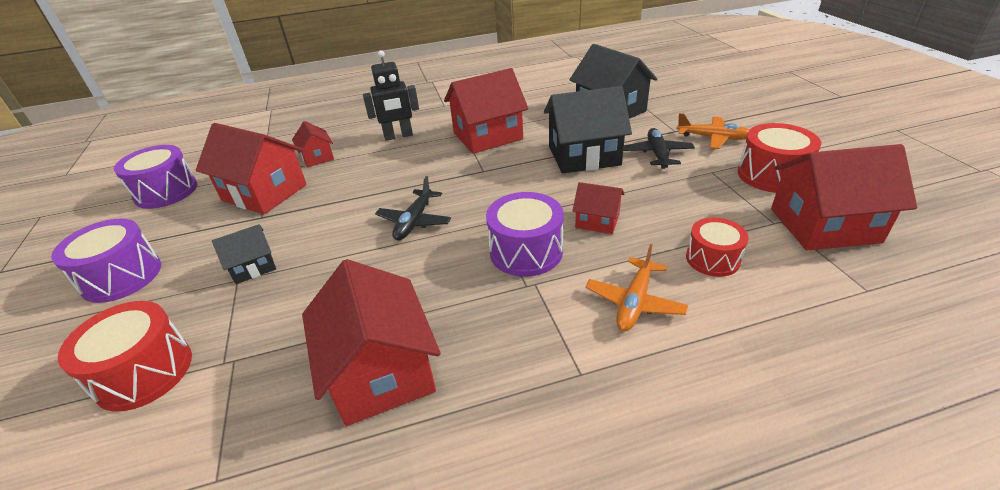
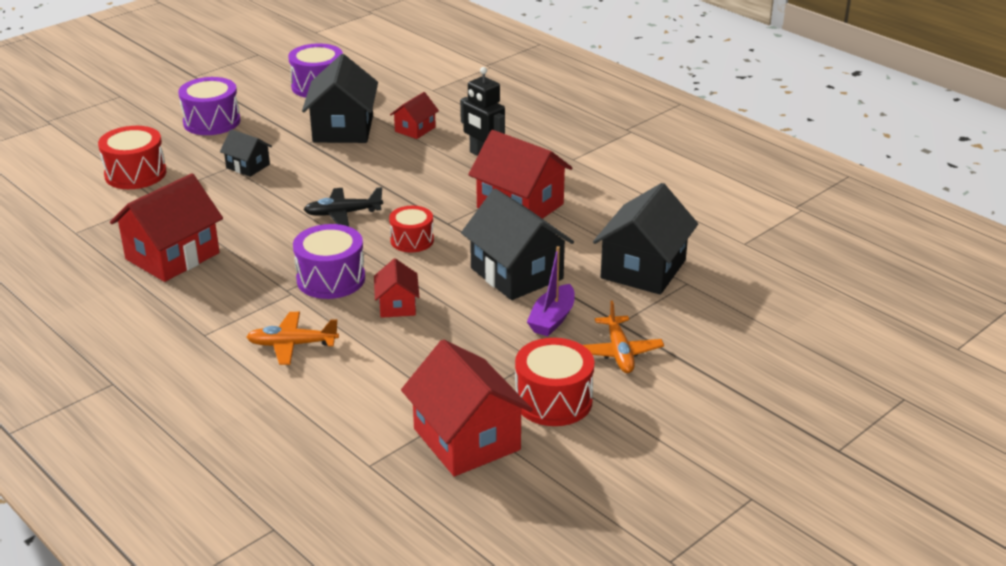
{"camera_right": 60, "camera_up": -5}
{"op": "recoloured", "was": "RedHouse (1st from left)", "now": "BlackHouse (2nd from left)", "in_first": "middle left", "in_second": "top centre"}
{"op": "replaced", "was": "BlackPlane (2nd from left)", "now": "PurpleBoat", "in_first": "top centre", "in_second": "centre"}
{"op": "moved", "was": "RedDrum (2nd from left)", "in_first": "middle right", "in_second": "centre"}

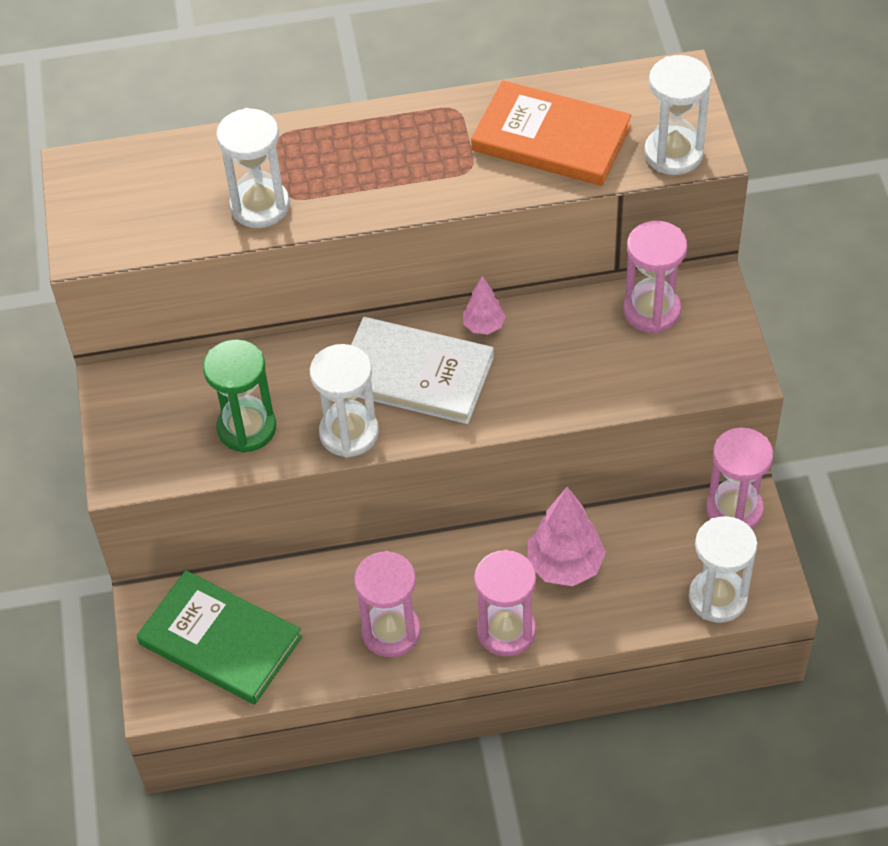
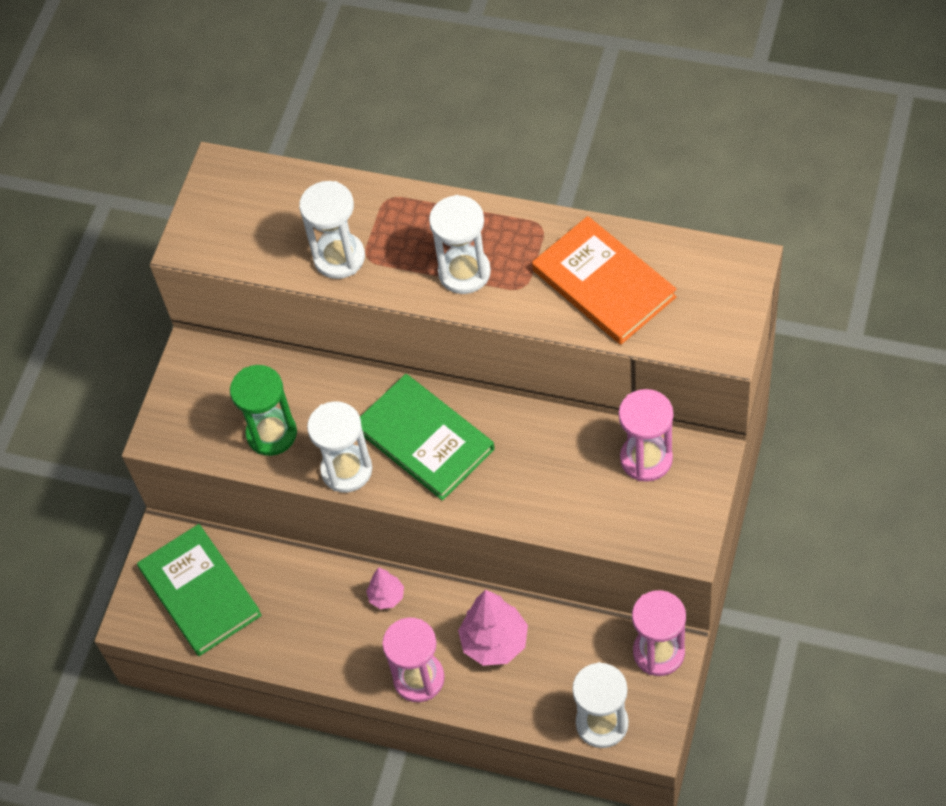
{"camera_right": 30, "camera_up": 5}
{"op": "moved", "was": "WhiteHourglass (3rd from left)", "in_first": "top right", "in_second": "top centre"}
{"op": "moved", "was": "PinkTree (1st from left)", "in_first": "centre", "in_second": "bottom centre"}
{"op": "recoloured", "was": "WhiteBook", "now": "GreenBook (2nd from left)", "in_first": "centre", "in_second": "centre"}
{"op": "removed", "was": "PinkHourglass (1st from left)", "in_first": "bottom centre"}

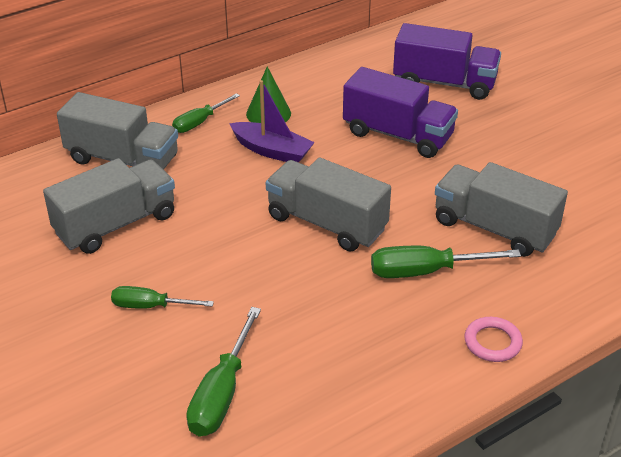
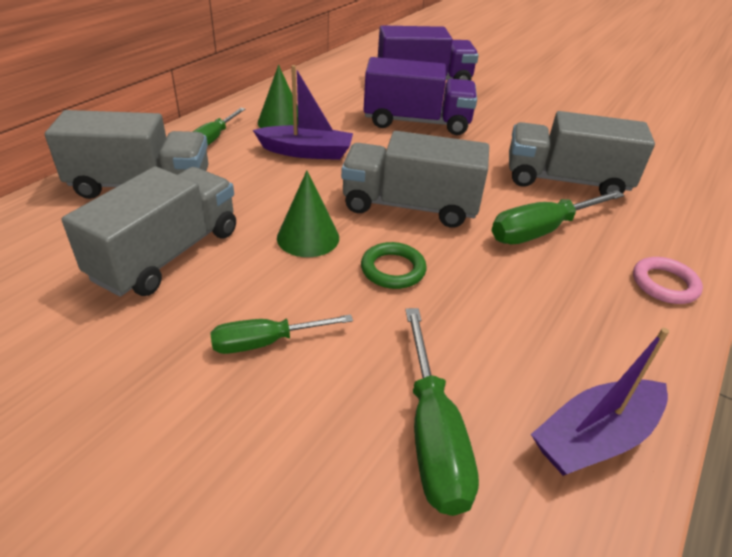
{"camera_right": -25, "camera_up": 0}
{"op": "added", "now": "GreenCone (2nd from left)", "in_second": "centre"}
{"op": "added", "now": "GreenRing", "in_second": "centre"}
{"op": "added", "now": "PurpleBoat (2nd from left)", "in_second": "bottom right"}

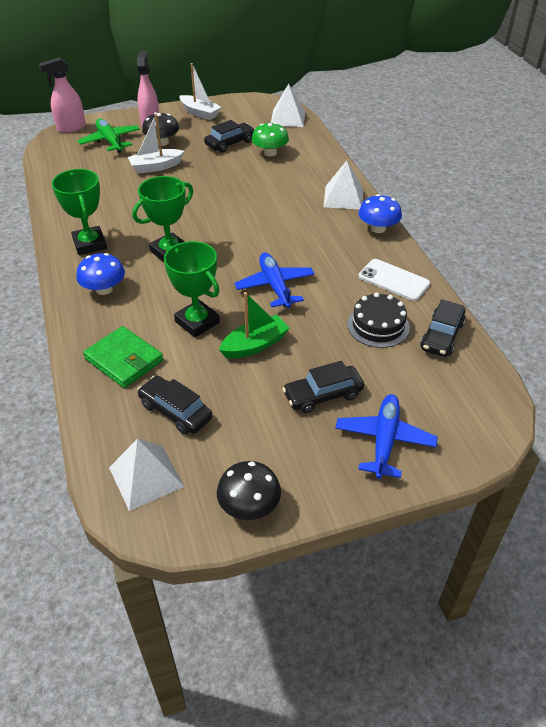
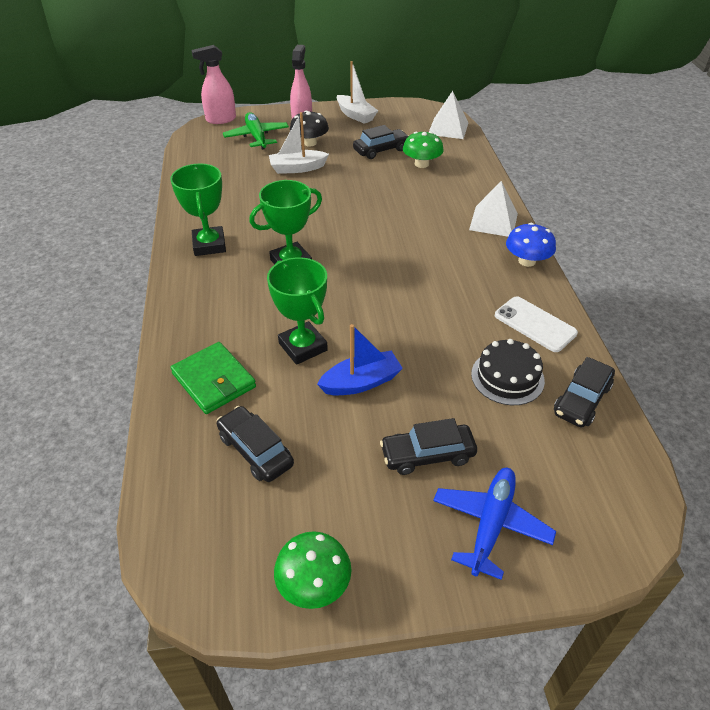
{"camera_right": 10, "camera_up": 0}
{"op": "removed", "was": "BlueMushroom (1st from left)", "in_first": "middle left"}
{"op": "removed", "was": "BluePlane (1st from left)", "in_first": "centre"}
{"op": "recoloured", "was": "GreenBoat", "now": "BlueBoat", "in_first": "centre", "in_second": "centre"}
{"op": "removed", "was": "WhitePyramid (1st from left)", "in_first": "middle left"}
{"op": "recoloured", "was": "BlackMushroom (2nd from left)", "now": "GreenMushroom (1st from left)", "in_first": "bottom centre", "in_second": "bottom centre"}

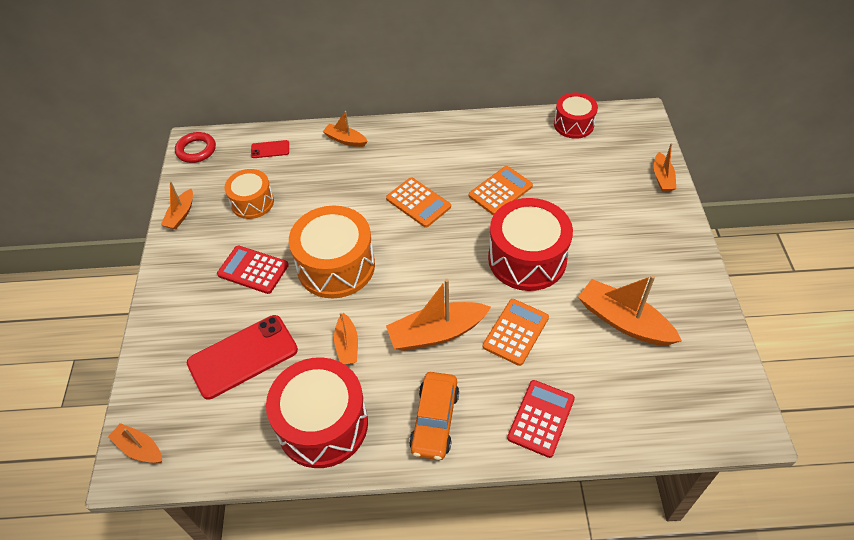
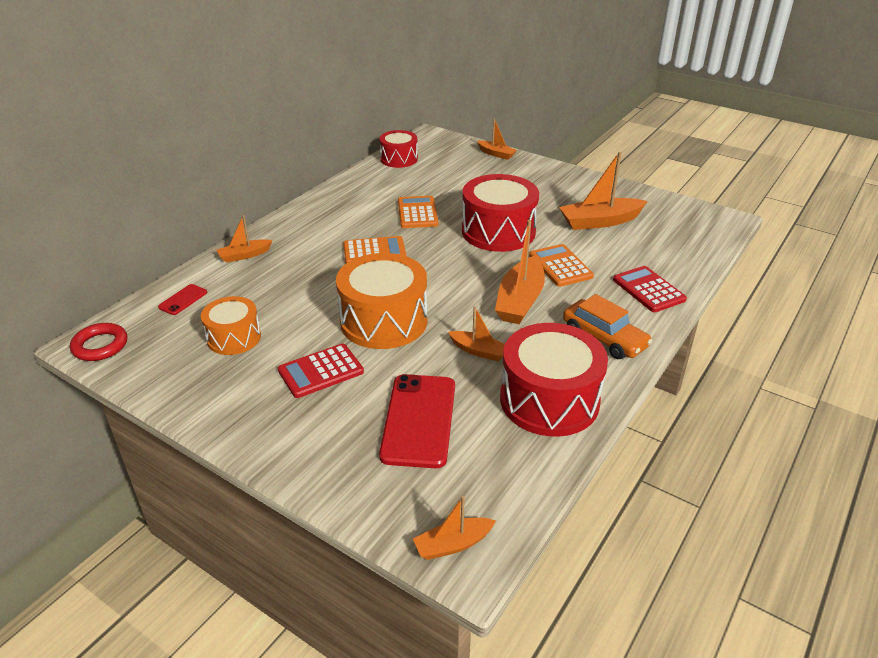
{"camera_right": -55, "camera_up": -15}
{"op": "removed", "was": "OrangeBoat (2nd from left)", "in_first": "middle left"}

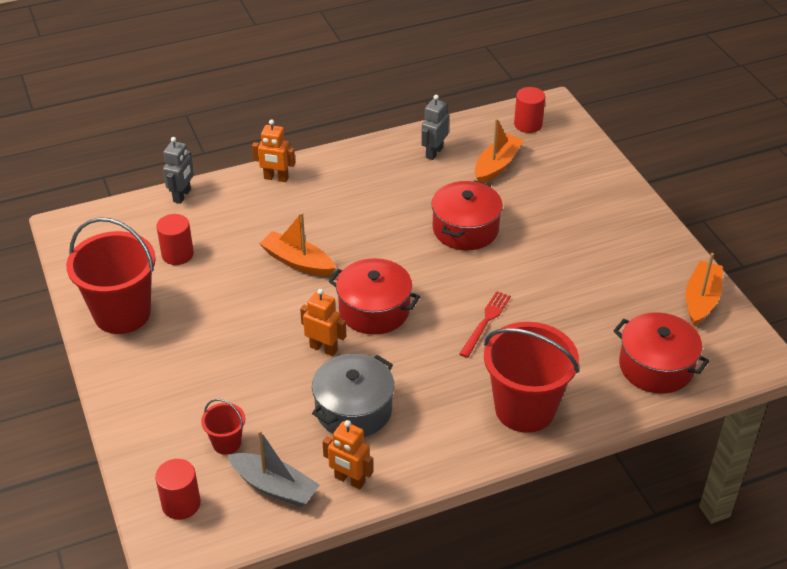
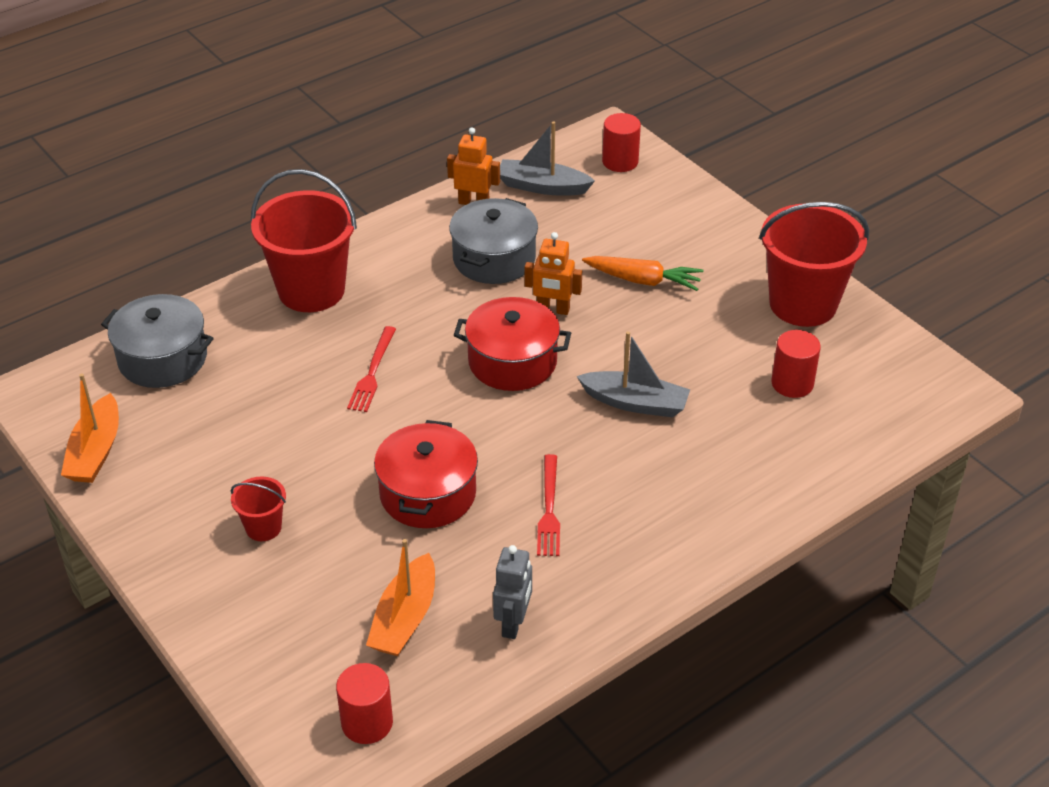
{"camera_right": 165, "camera_up": 0}
{"op": "removed", "was": "OrangeRobot (1st from left)", "in_first": "top centre"}
{"op": "removed", "was": "GreyRobot (1st from left)", "in_first": "top left"}
{"op": "recoloured", "was": "OrangeBoat (1st from left)", "now": "GreyBoat (2nd from left)", "in_first": "centre", "in_second": "centre"}
{"op": "recoloured", "was": "RedPot (3rd from left)", "now": "GreyPot (1st from left)", "in_first": "middle right", "in_second": "middle left"}
{"op": "moved", "was": "RedBucket (2nd from left in the first image)", "now": "RedBucket (1st from left)", "in_first": "bottom left", "in_second": "middle left"}
{"op": "added", "now": "OrangeCarrot", "in_second": "centre"}
{"op": "added", "now": "RedFork (2nd from left)", "in_second": "centre"}

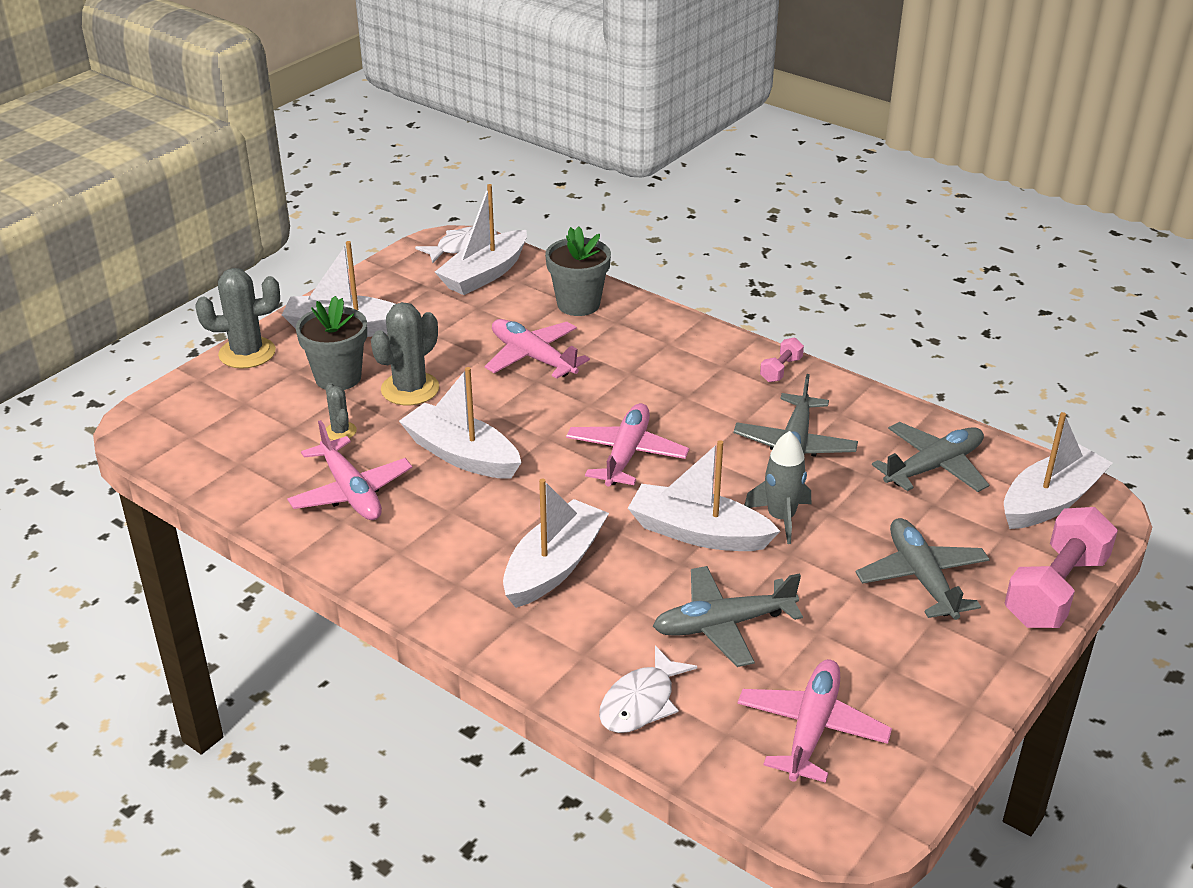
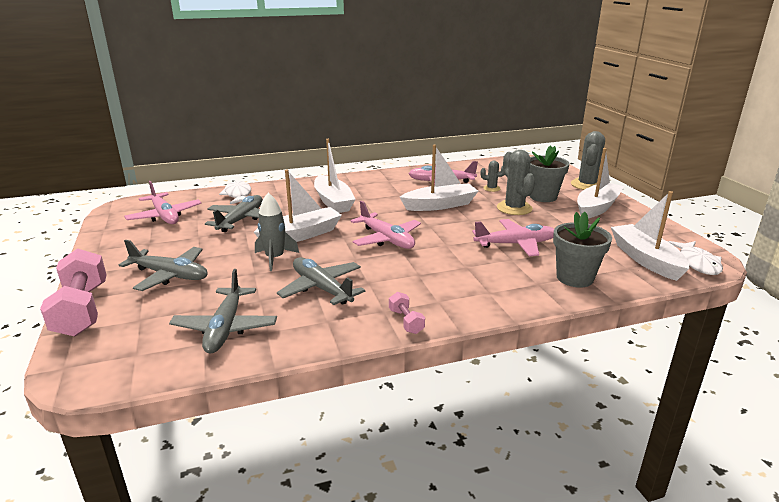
{"camera_right": 125, "camera_up": -10}
{"op": "removed", "was": "WhiteBoat (6th from left)", "in_first": "middle right"}

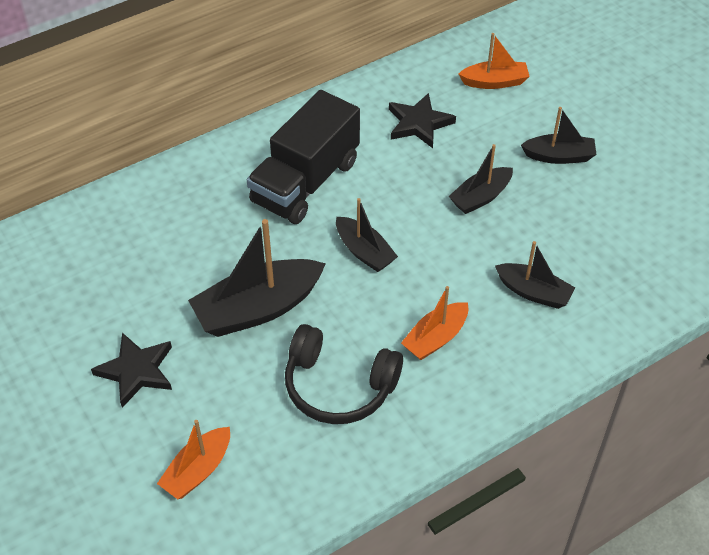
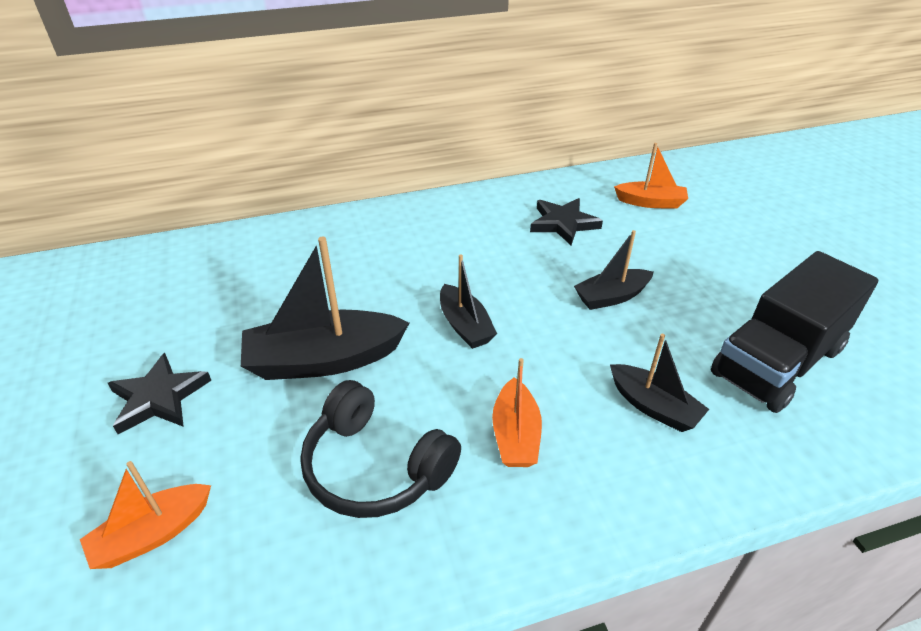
{"camera_right": 15, "camera_up": -10}
{"op": "moved", "was": "BlackTruck", "in_first": "top centre", "in_second": "middle right"}
{"op": "removed", "was": "BlackBoat (5th from left)", "in_first": "top right"}
{"op": "turned", "was": "OrangeBoat (2nd from left)", "in_first": "centre", "in_second": "centre", "clockwise": -60}

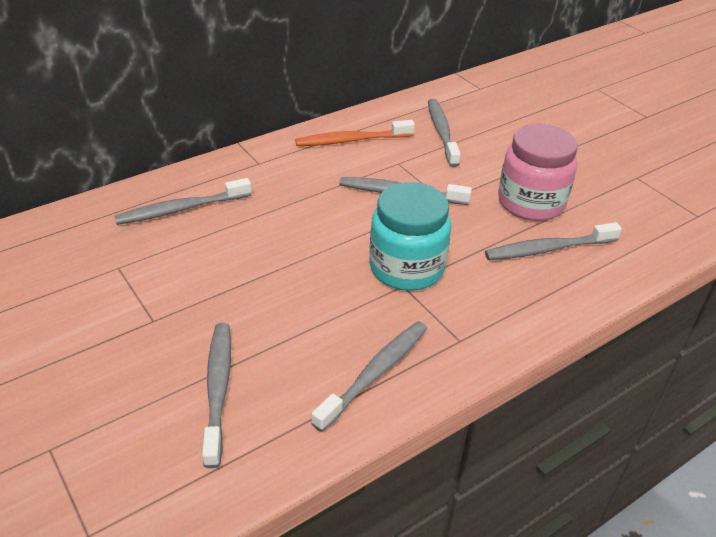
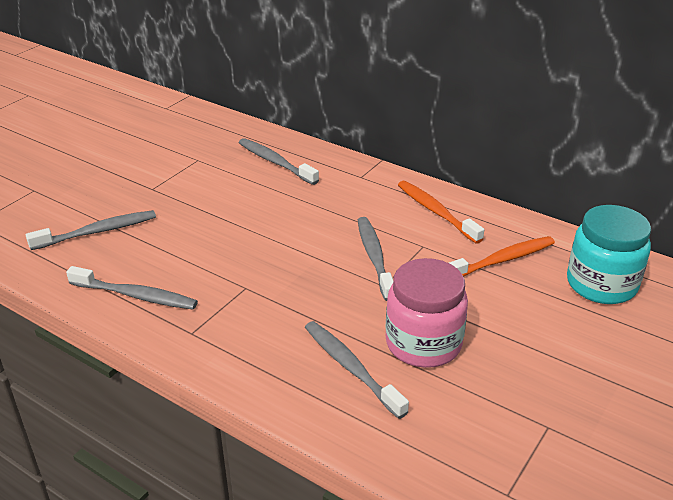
{"camera_right": 70, "camera_up": -5}
{"op": "recoloured", "was": "GreyToothbrush (5th from left)", "now": "OrangeToothbrush (2nd from left)", "in_first": "top centre", "in_second": "middle right"}
{"op": "moved", "was": "TurquoiseJar", "in_first": "centre", "in_second": "middle right"}

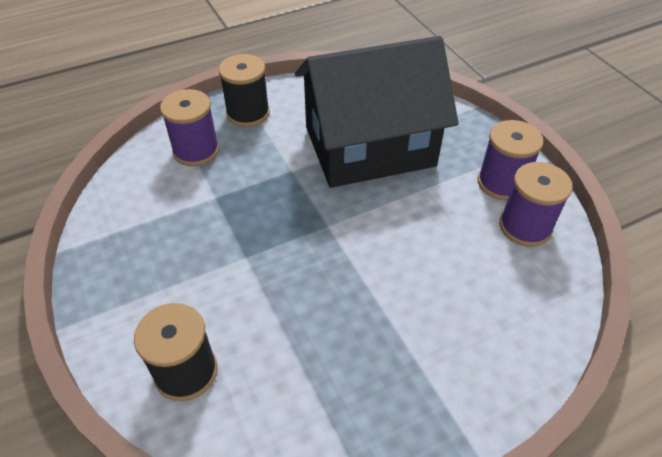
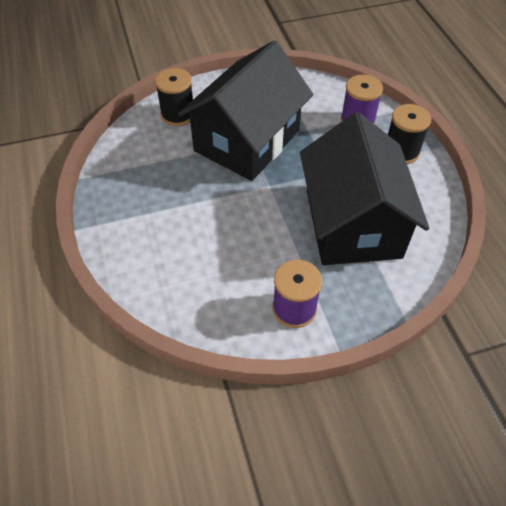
{"camera_right": 100, "camera_up": 5}
{"op": "removed", "was": "PurpleSpool (3rd from left)", "in_first": "middle right"}
{"op": "added", "now": "BlackHouse (1st from left)", "in_second": "top centre"}

